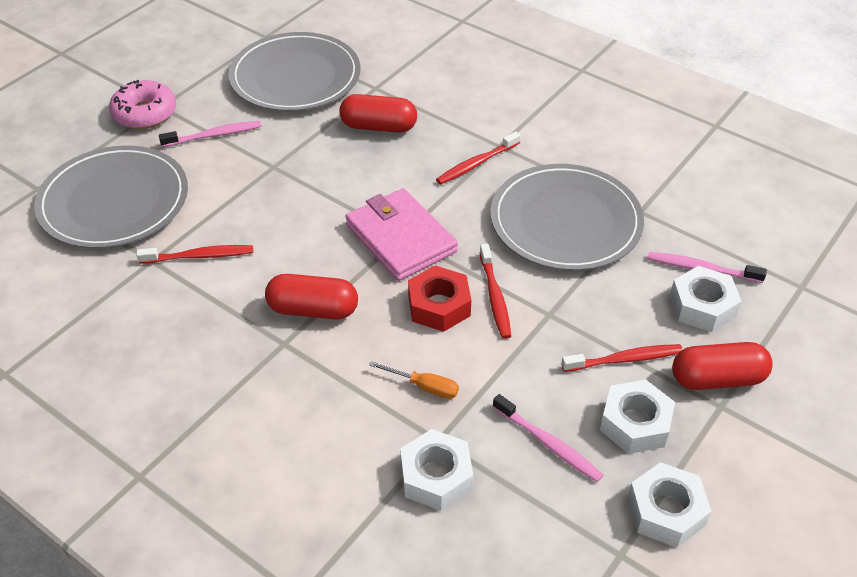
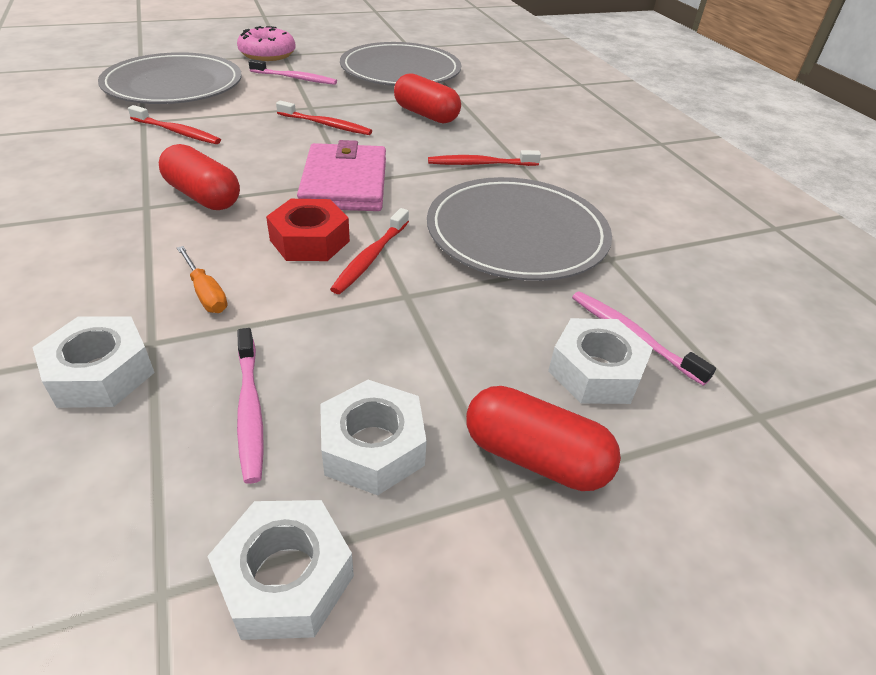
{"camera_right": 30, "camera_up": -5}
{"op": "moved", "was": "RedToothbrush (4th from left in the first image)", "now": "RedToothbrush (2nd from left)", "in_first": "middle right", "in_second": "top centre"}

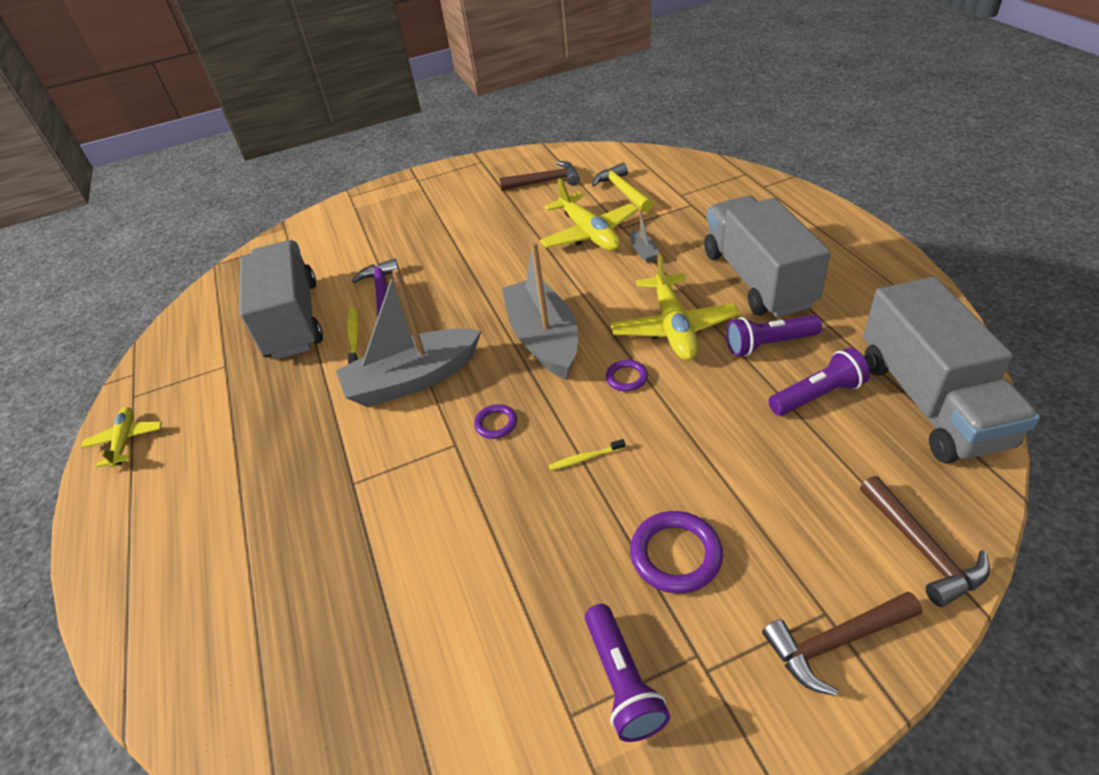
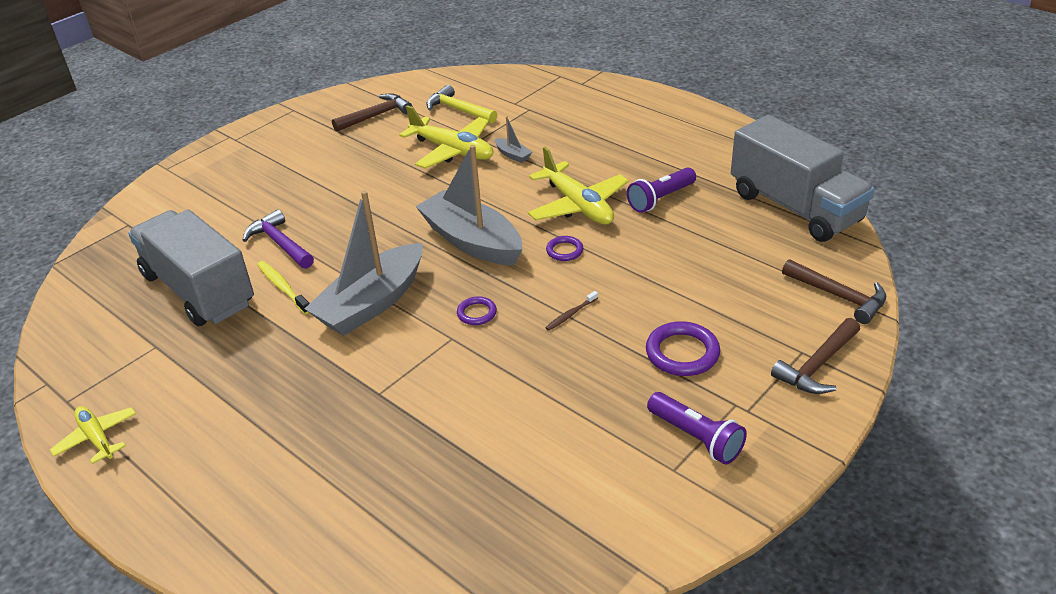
{"camera_right": -30, "camera_up": -5}
{"op": "removed", "was": "GreyTruck (2nd from left)", "in_first": "top right"}
{"op": "removed", "was": "PurpleFlashlight (3rd from left)", "in_first": "middle right"}
{"op": "recoloured", "was": "YellowToothbrush (2nd from left)", "now": "BrownToothbrush", "in_first": "centre", "in_second": "centre"}

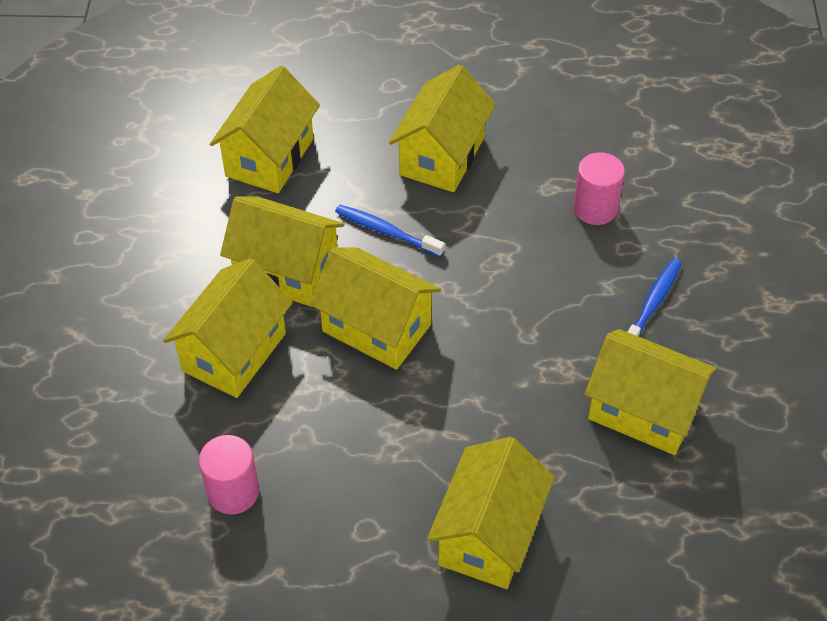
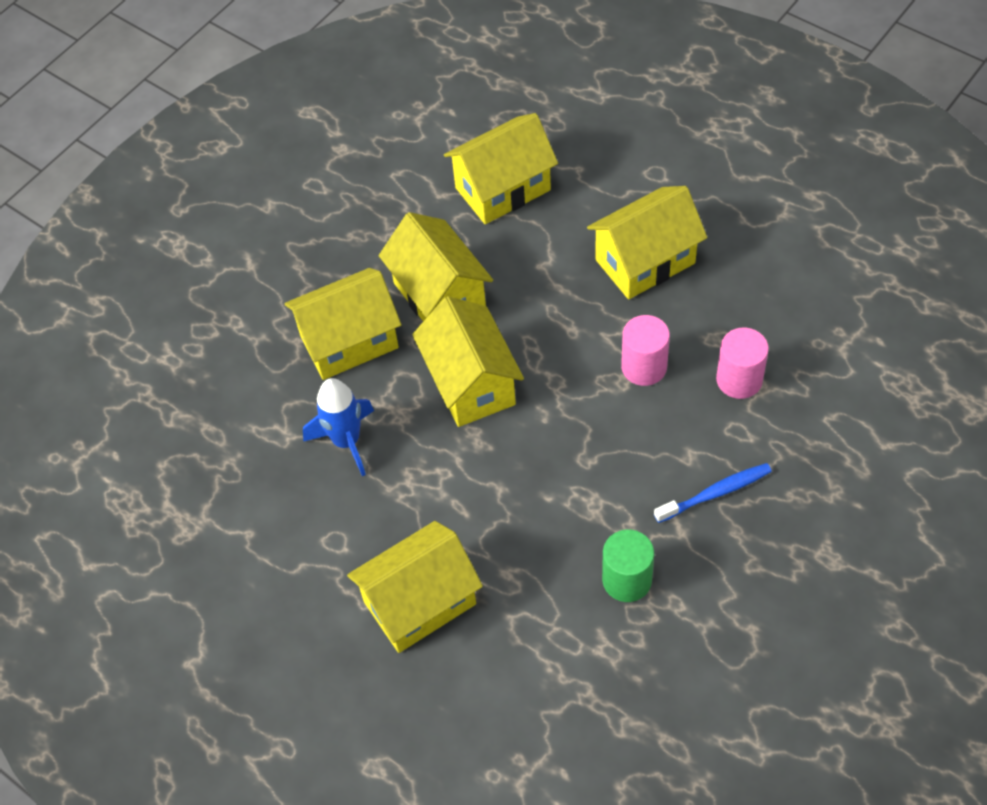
{"camera_right": 40, "camera_up": 5}
{"op": "removed", "was": "BlueToothbrush (1st from left)", "in_first": "centre"}
{"op": "replaced", "was": "YellowHouse (7th from left)", "now": "GreenCylinder", "in_first": "middle right", "in_second": "bottom centre"}
{"op": "moved", "was": "PinkCylinder (1st from left)", "in_first": "bottom left", "in_second": "centre"}
{"op": "added", "now": "BlueRocket", "in_second": "centre"}

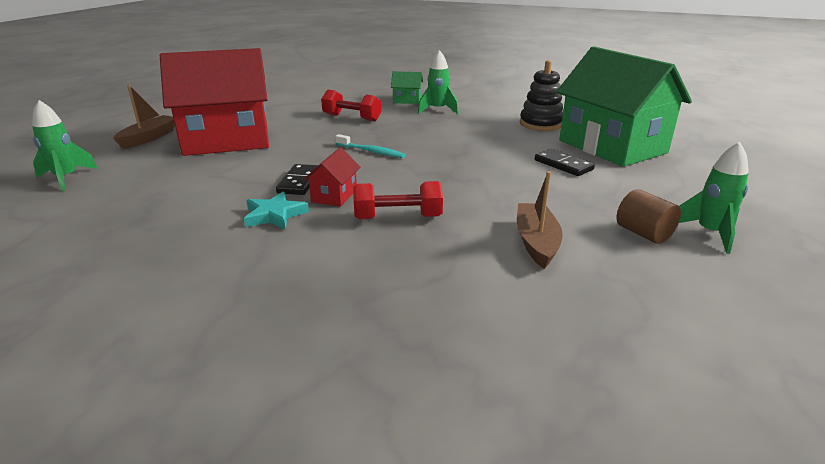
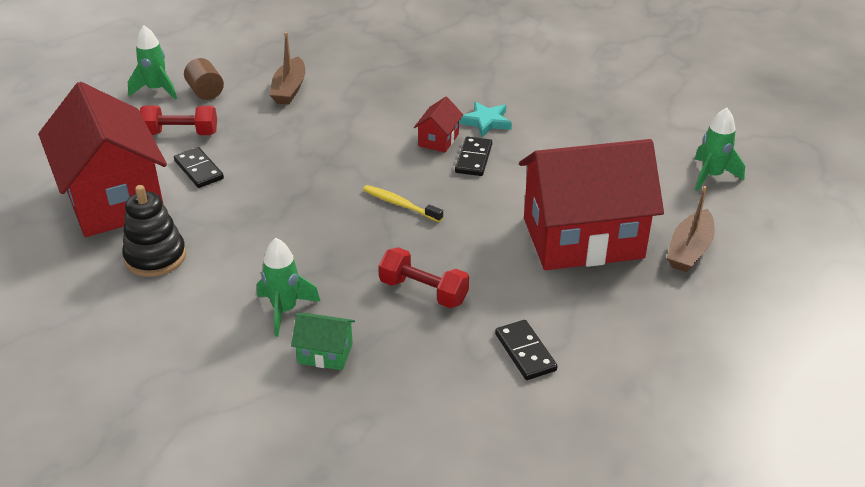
{"camera_right": -175, "camera_up": 10}
{"op": "recoloured", "was": "GreenHouse (2nd from left)", "now": "RedHouse (1st from left)", "in_first": "top right", "in_second": "top left"}
{"op": "recoloured", "was": "TurquoiseToothbrush", "now": "YellowToothbrush", "in_first": "top centre", "in_second": "centre"}
{"op": "moved", "was": "RedDumbbell (2nd from left in the first image)", "now": "RedDumbbell (1st from left)", "in_first": "centre", "in_second": "top left"}
{"op": "added", "now": "BlackDomino (3rd from left)", "in_second": "bottom centre"}

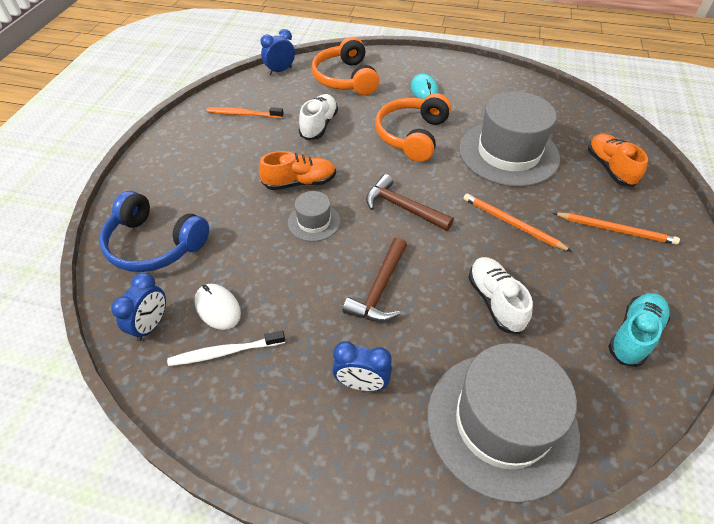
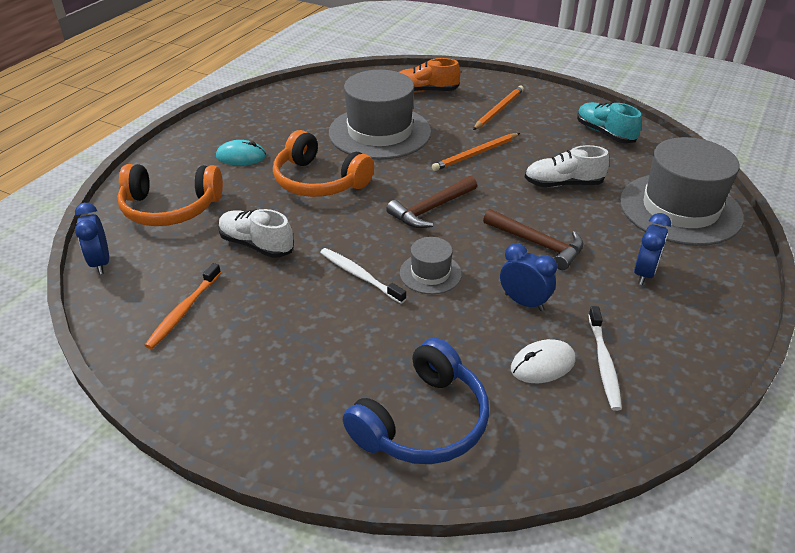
{"camera_right": -75, "camera_up": -10}
{"op": "replaced", "was": "OrangeShoe (1st from left)", "now": "WhiteToothbrush (1st from left)", "in_first": "top centre", "in_second": "centre"}
{"op": "moved", "was": "BlueClock (1st from left in the first image)", "now": "BlueClock (2nd from left)", "in_first": "middle left", "in_second": "centre"}

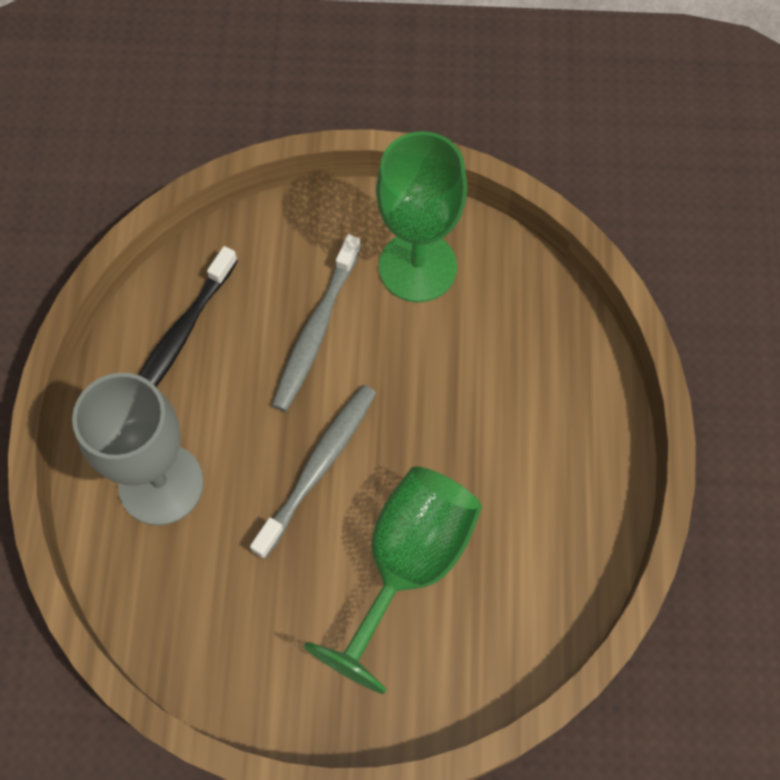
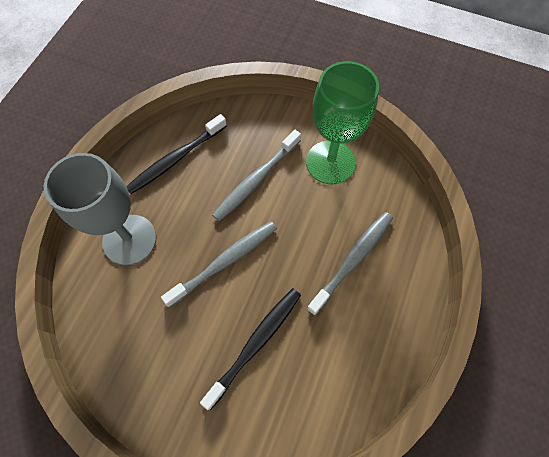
{"camera_right": 20, "camera_up": 0}
{"op": "replaced", "was": "GreenGoblet (1st from left)", "now": "BlackToothbrush (2nd from left)", "in_first": "bottom centre", "in_second": "bottom centre"}
{"op": "added", "now": "GreyToothbrush (3rd from left)", "in_second": "centre"}

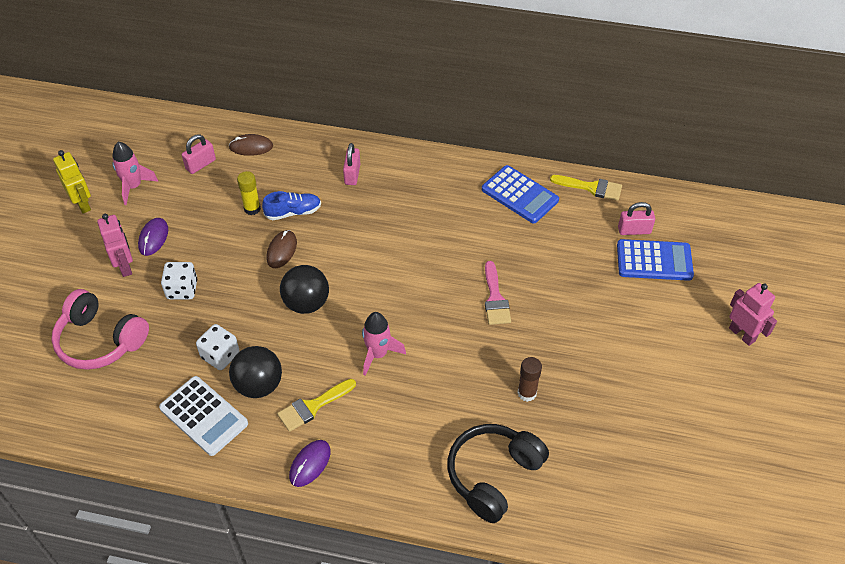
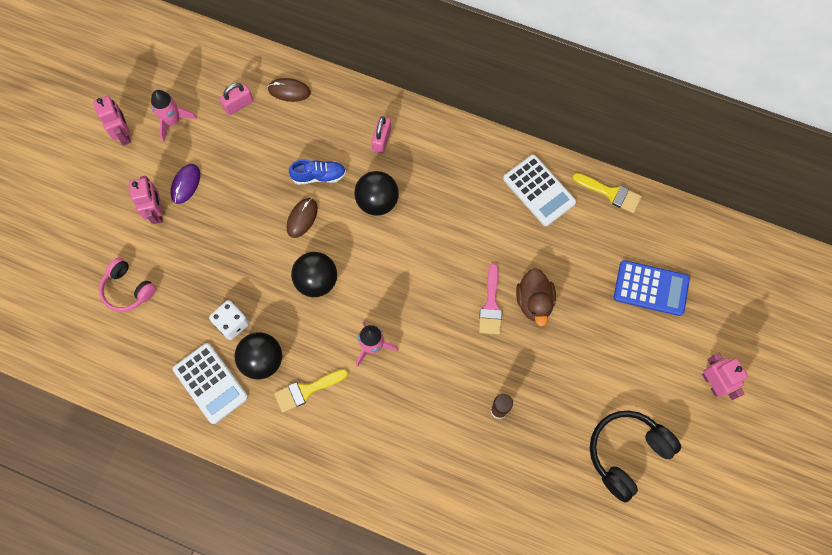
{"camera_right": 10, "camera_up": 20}
{"op": "recoloured", "was": "YellowRobot", "now": "PinkRobot (1st from left)", "in_first": "top left", "in_second": "top left"}
{"op": "recoloured", "was": "BlueCalculator (1st from left)", "now": "WhiteCalculator (2nd from left)", "in_first": "centre", "in_second": "centre"}
{"op": "removed", "was": "YellowGlueStick", "in_first": "middle left"}
{"op": "removed", "was": "PinkPadlock (3rd from left)", "in_first": "middle right"}
{"op": "removed", "was": "WhiteDice (1st from left)", "in_first": "middle left"}
{"op": "resized", "was": "PinkHeadphones", "in_first": "middle left", "in_second": "middle left", "ratio": 0.66}
{"op": "moved", "was": "BlackHeadphones", "in_first": "bottom centre", "in_second": "bottom right"}
{"op": "removed", "was": "PurpleMouse (2nd from left)", "in_first": "bottom centre"}
{"op": "added", "now": "BlackBall (3rd from left)", "in_second": "centre"}
{"op": "added", "now": "BrownDuck", "in_second": "centre"}

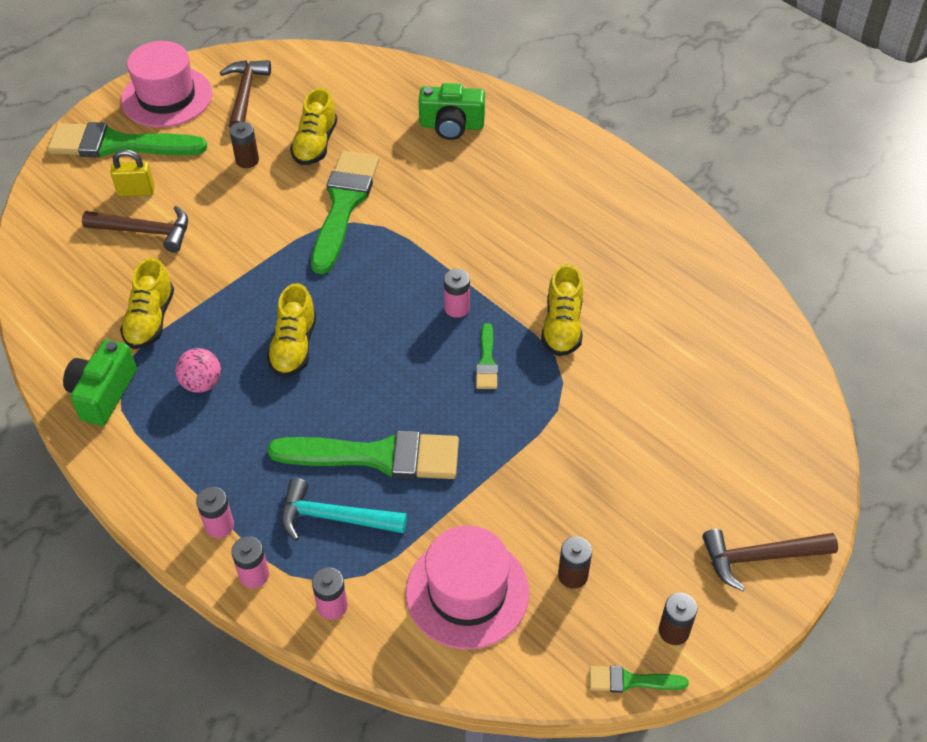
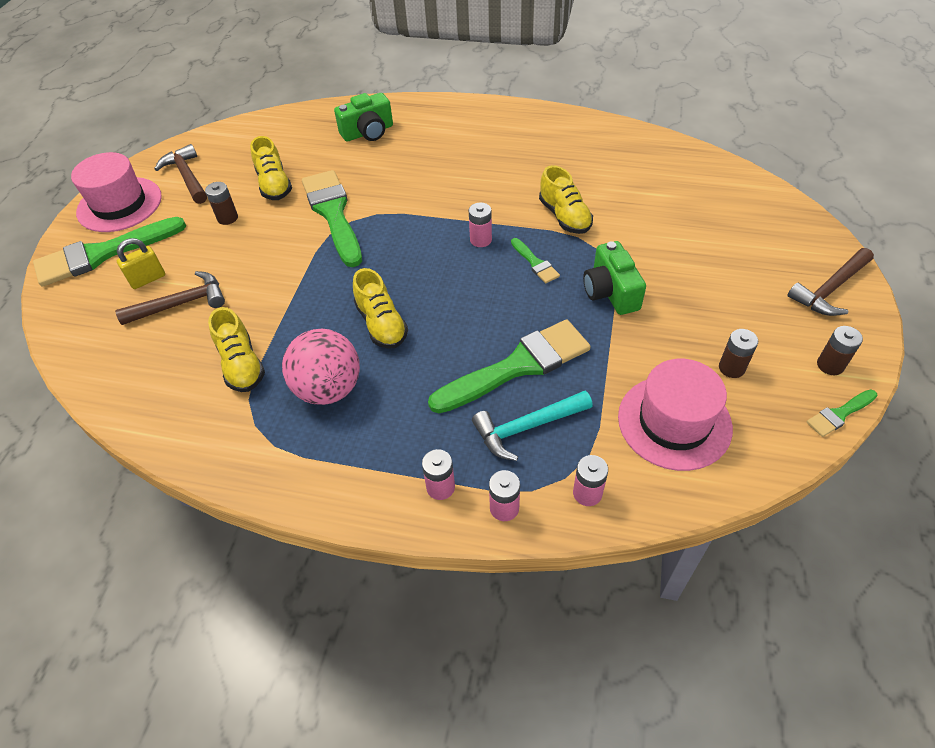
{"camera_right": -30, "camera_up": 0}
{"op": "moved", "was": "GreenCamera (1st from left in the first image)", "now": "GreenCamera (2nd from left)", "in_first": "middle left", "in_second": "centre"}
{"op": "resized", "was": "PinkBall", "in_first": "middle left", "in_second": "centre", "ratio": 1.73}

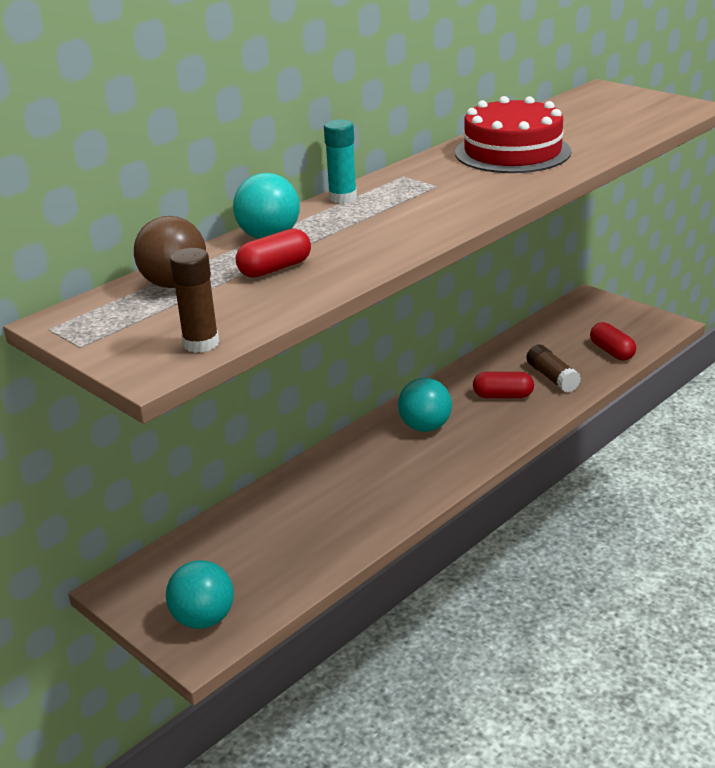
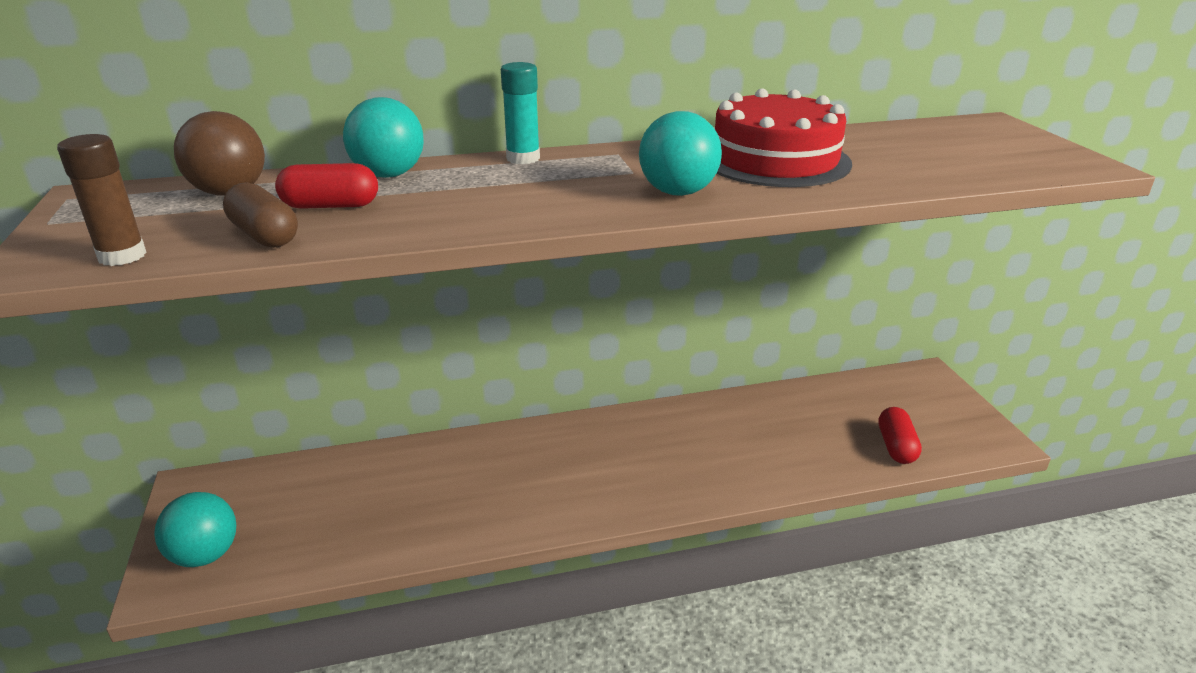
{"camera_right": 30, "camera_up": 0}
{"op": "removed", "was": "BrownGlueStick (2nd from left)", "in_first": "middle right"}
{"op": "removed", "was": "RedCapsule (2nd from left)", "in_first": "middle right"}
{"op": "moved", "was": "TurquoiseBall (3rd from left)", "in_first": "centre", "in_second": "top centre"}
{"op": "added", "now": "BrownCapsule", "in_second": "top left"}

